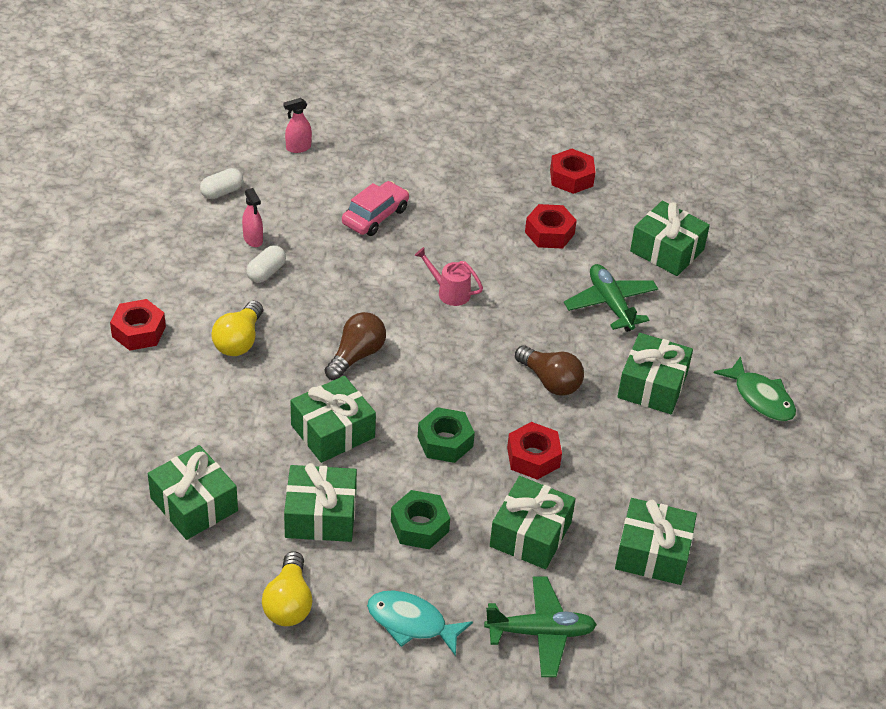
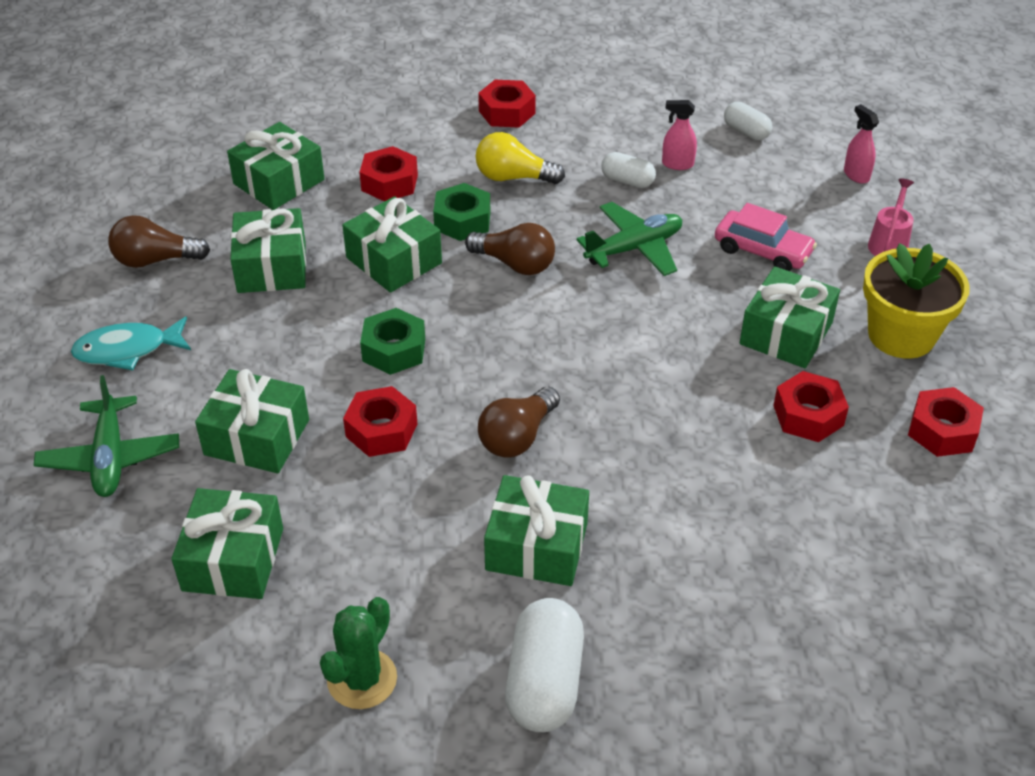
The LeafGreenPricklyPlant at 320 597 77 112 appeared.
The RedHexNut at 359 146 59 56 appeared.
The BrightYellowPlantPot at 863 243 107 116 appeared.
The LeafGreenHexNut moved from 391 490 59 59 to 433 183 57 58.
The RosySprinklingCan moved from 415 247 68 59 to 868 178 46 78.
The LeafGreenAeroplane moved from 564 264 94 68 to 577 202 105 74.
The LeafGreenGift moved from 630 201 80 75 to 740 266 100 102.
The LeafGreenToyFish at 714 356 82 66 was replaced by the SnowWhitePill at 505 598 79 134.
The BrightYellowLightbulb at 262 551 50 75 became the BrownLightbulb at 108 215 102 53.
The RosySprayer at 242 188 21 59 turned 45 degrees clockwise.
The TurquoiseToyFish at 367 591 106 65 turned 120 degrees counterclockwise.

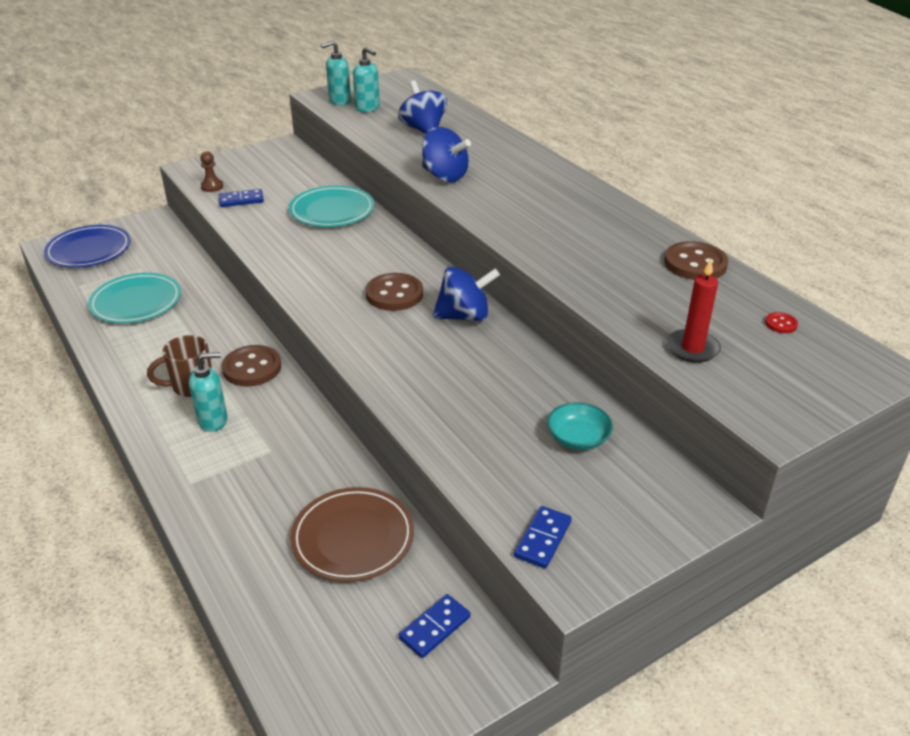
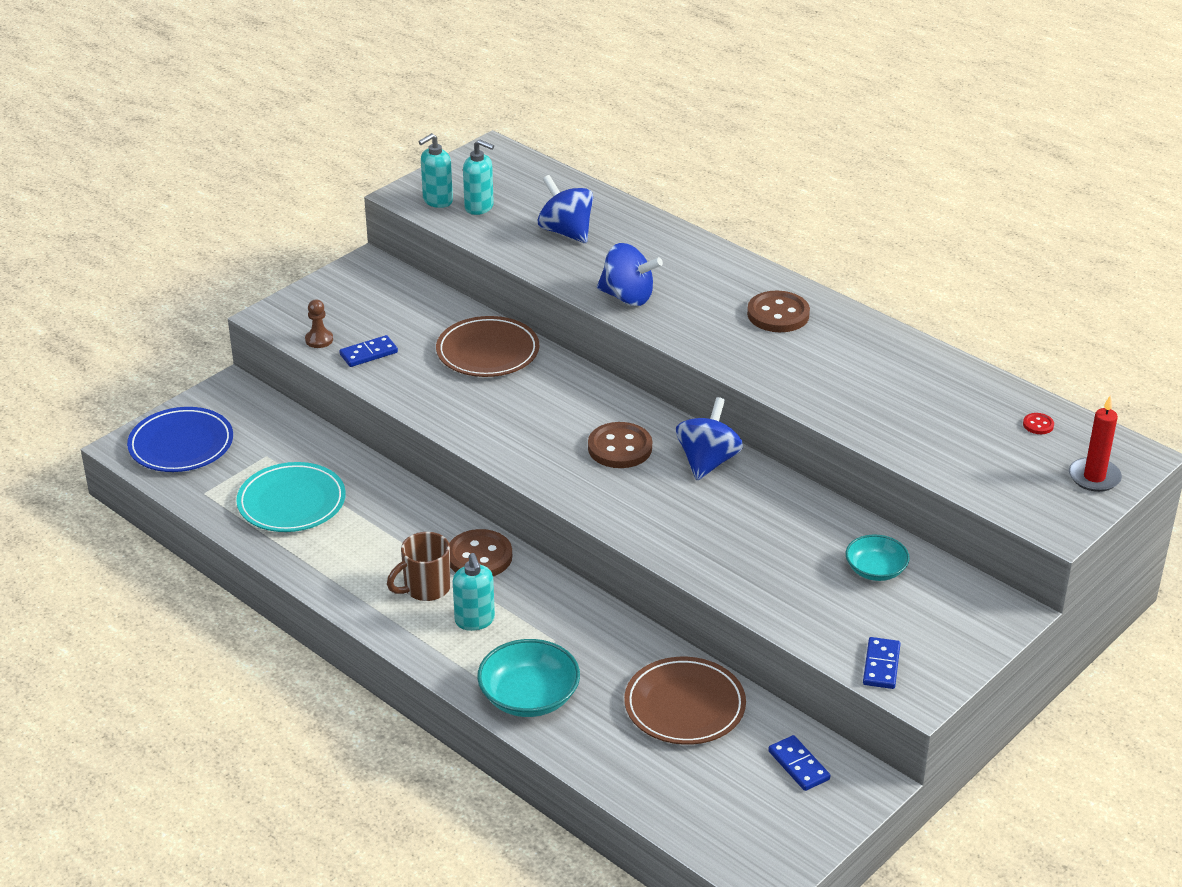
The TurquoiseServingBowl at 477 639 103 78 appeared.
The BrownButton moved from 664 241 64 39 to 747 291 63 41.
The RedWaxCandle moved from 667 259 54 104 to 1069 396 53 96.
The TurquoiseFlatDish at 289 186 85 41 became the BrownFlatDish at 436 316 103 61.
The TurquoiseSoapDispenser at 189 352 39 80 turned 105 degrees clockwise.
The BlueDominoTile at 399 594 71 64 turned 60 degrees counterclockwise.
The BlueSpinningTop at 432 266 68 56 turned 45 degrees counterclockwise.

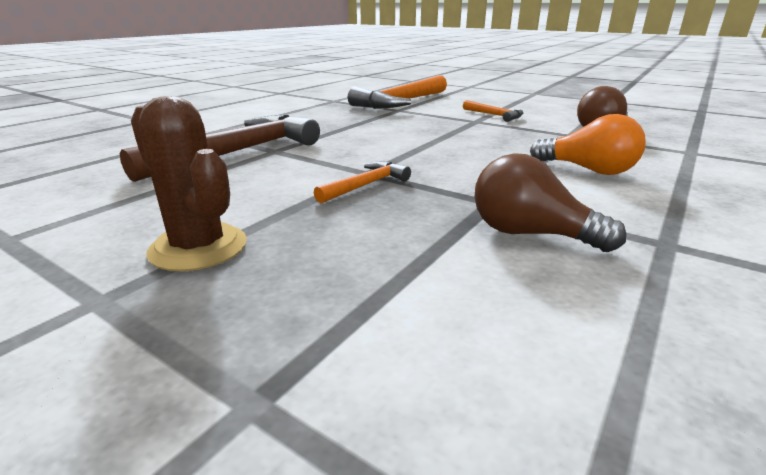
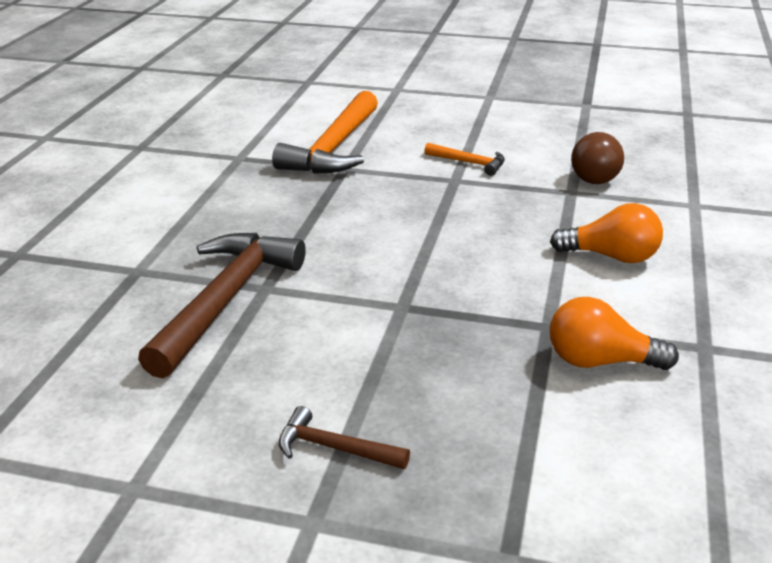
The BrightOrangeClawHammer at 314 162 97 41 disappeared.
The BrownPricklyPlant at 131 96 116 175 was replaced by the BrownClawHammer at 279 406 131 63.
The BrownLightbulb at 475 153 151 99 became the BrightOrangeLightbulb at 550 297 129 73.

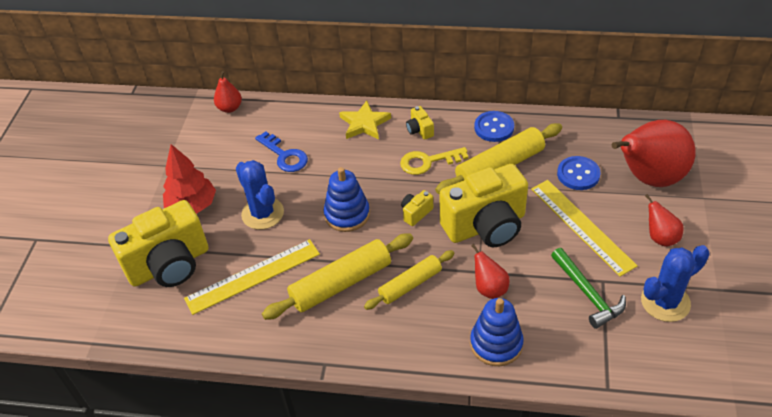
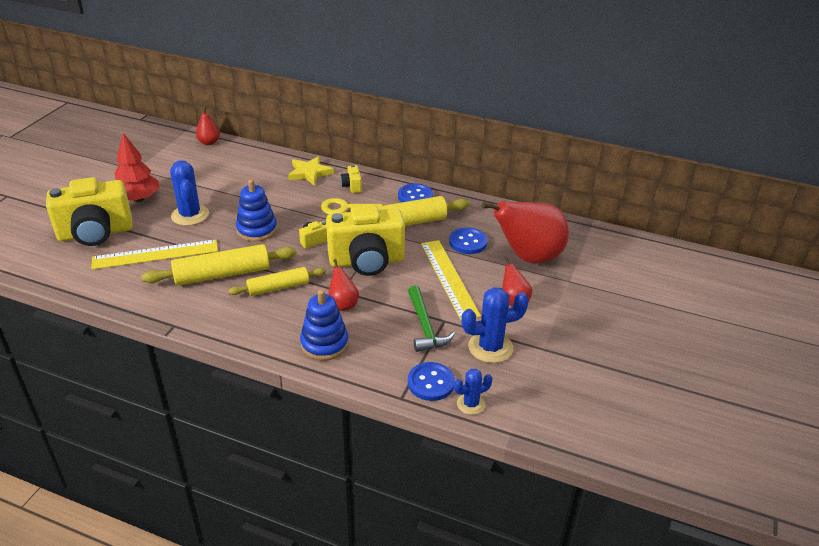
The BlueDoorKey at 255 131 53 41 disappeared.
The BlueButton at 408 362 47 39 appeared.
The BluePricklyPlant at 454 369 38 46 appeared.

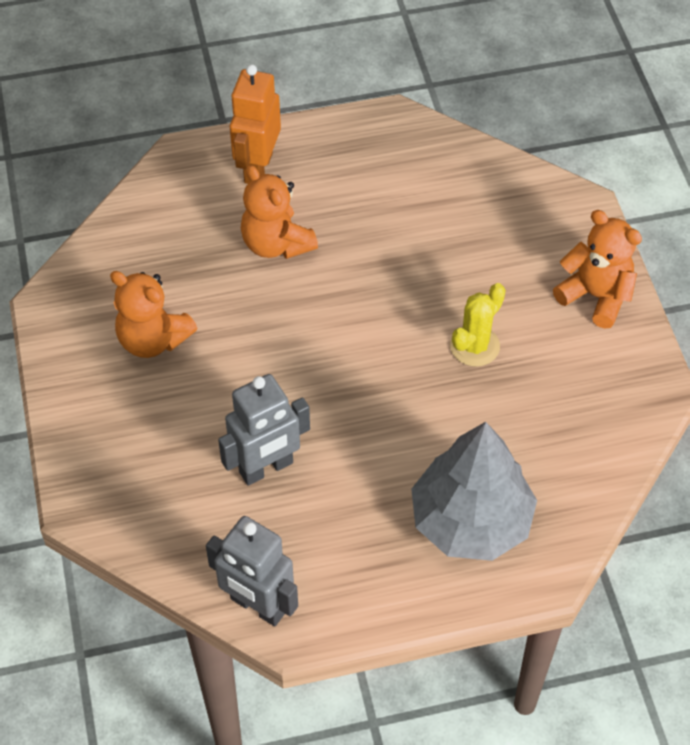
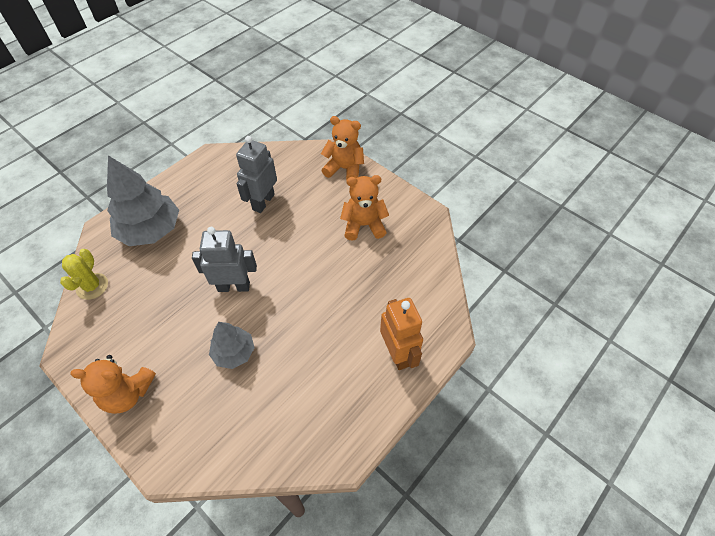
The GreyToyTree at 209 322 46 47 appeared.
The GreyRobotFigure moved from 206 516 92 110 to 192 227 65 65.
The BrightOrangeTeddy moved from 241 165 77 94 to 321 116 43 64.
The BrightYellowPricklyPlant moved from 450 283 56 84 to 60 249 48 51.

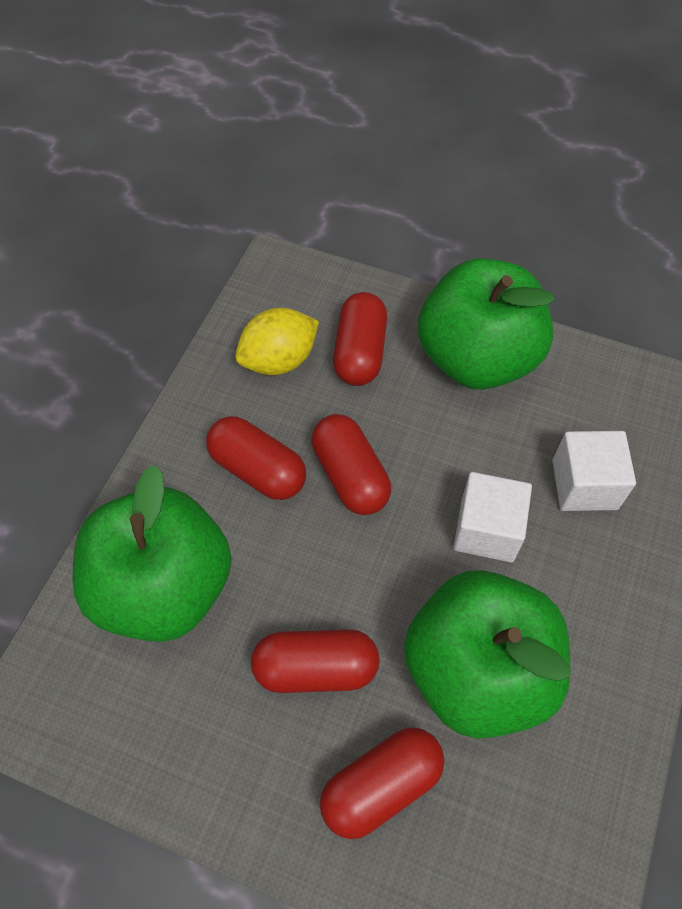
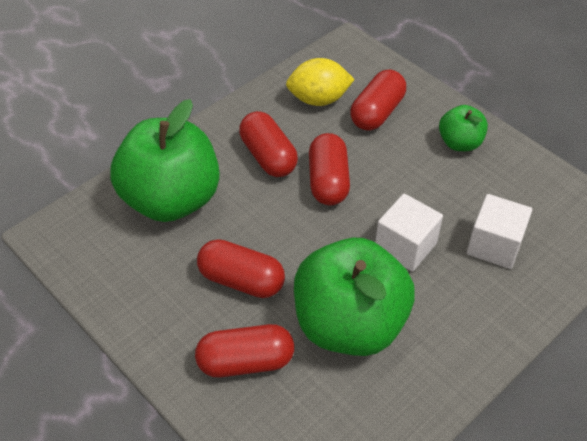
The LeafGreenToyApple at 418 258 137 132 changed to 0.48 times the size.

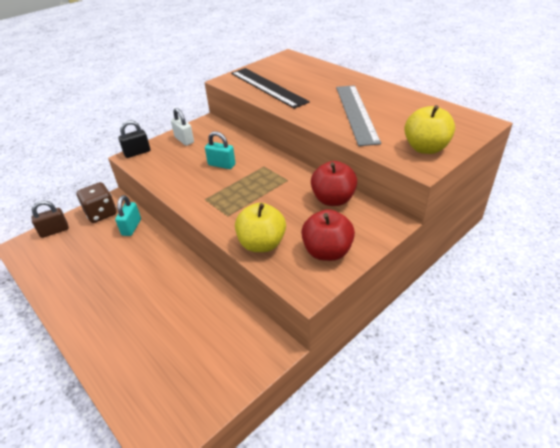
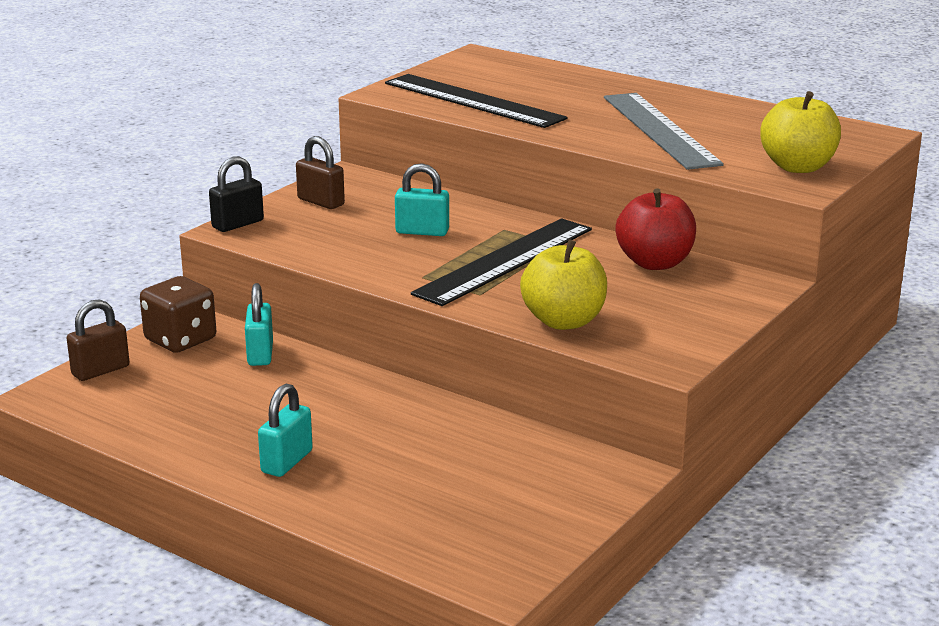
The RedToyApple at 301 209 54 52 disappeared.
The TurquoisePadlock at 258 383 55 94 appeared.
The JetBlackRuler at 411 218 181 88 appeared.
The SnowWhitePadlock at 171 108 23 38 became the BrownPadlock at 296 136 49 73.

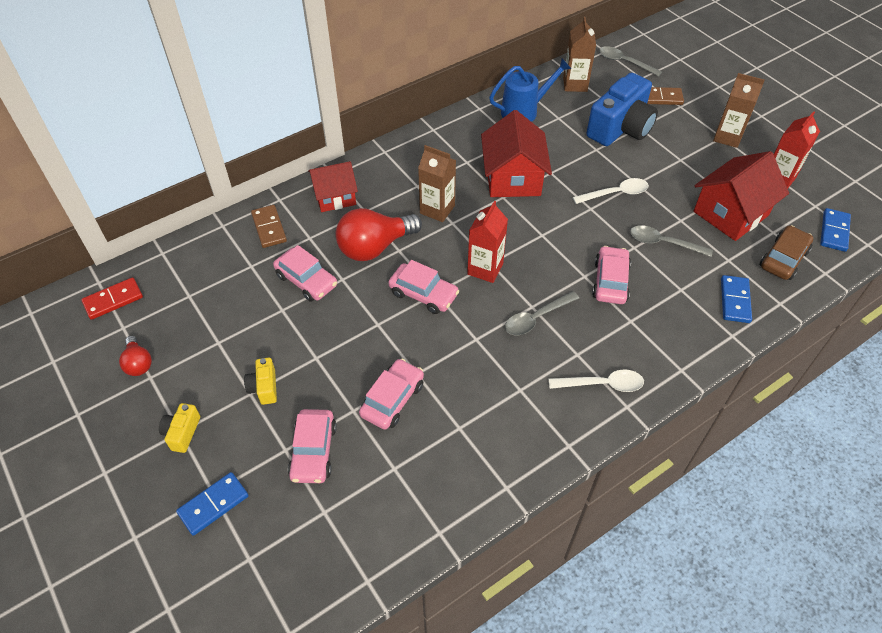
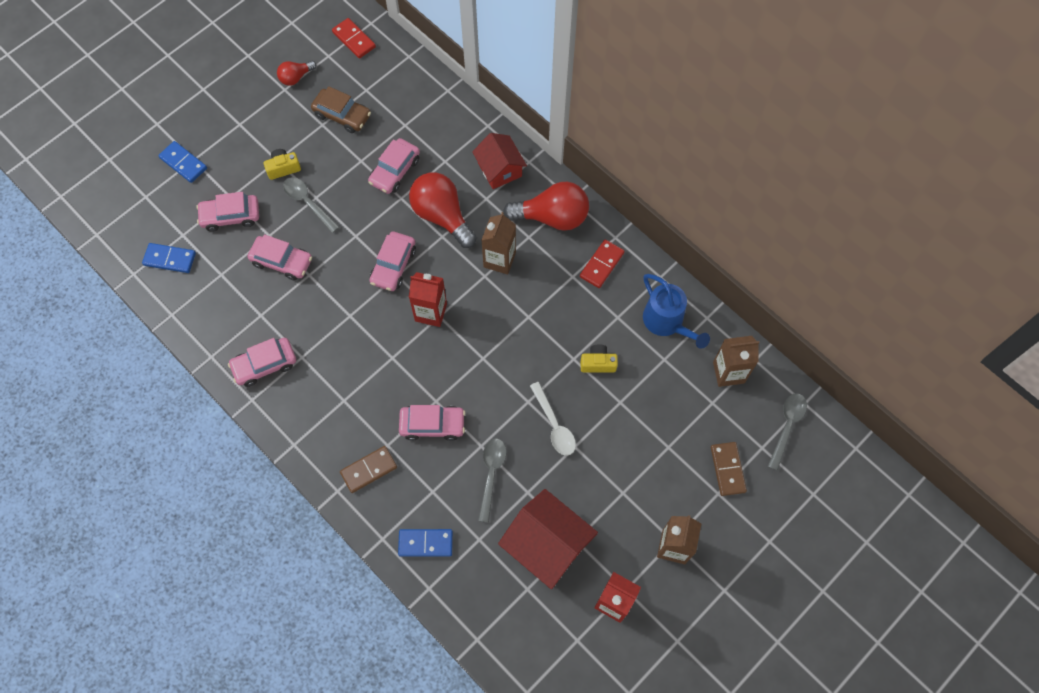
The RedHouse at 481 110 71 87 disappeared.
The SnowWhiteSpoon at 549 369 95 23 disappeared.
The BlueCompactCamera at 587 73 71 73 disappeared.
The RosyAutomobile at 228 338 68 49 appeared.
The RedLightbulb at 503 182 86 49 appeared.
The RedDominoTile at 580 239 45 49 appeared.
The BrightYellowCompactCamera moved from 159 403 41 50 to 581 344 37 29.
The BrownDominoTile moved from 251 205 36 43 to 340 446 57 47.
The GreySpoon moved from 505 291 74 44 to 283 177 56 56.
The BrownAutomobile moved from 760 225 54 55 to 311 86 60 47.
The BlueDominoTile moved from 820 208 31 44 to 142 243 54 30.

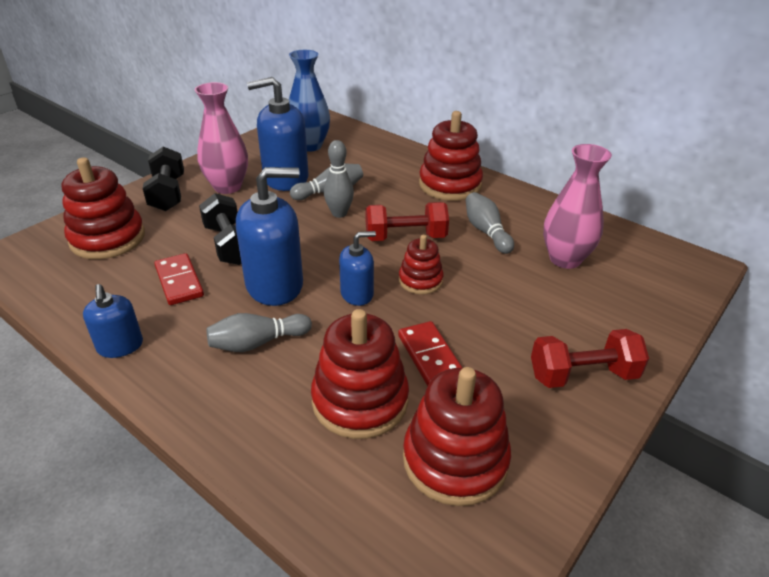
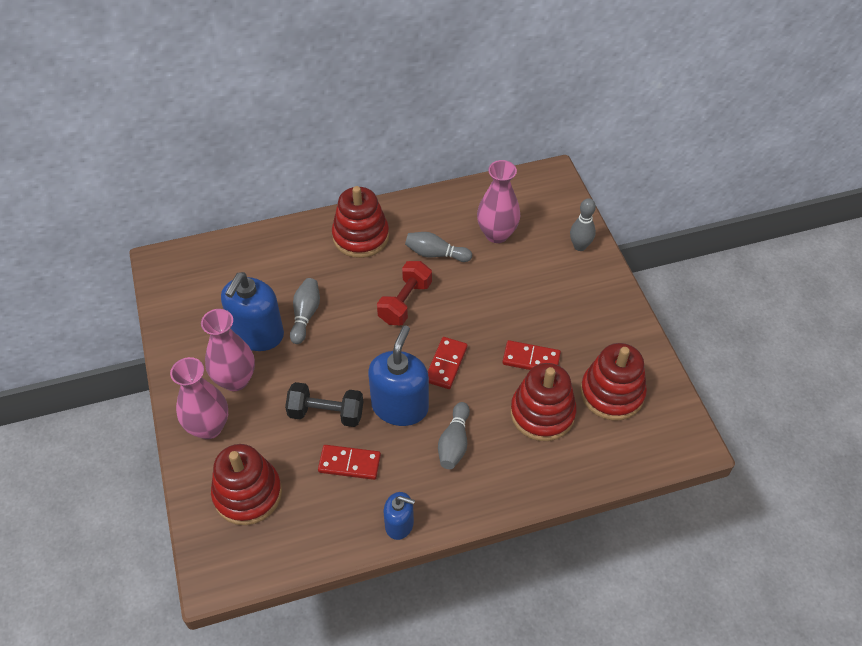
The BlueVase at 289 50 41 102 disappeared.
The RedStackingRings at 399 235 45 59 disappeared.
The RedFreeWeight at 531 329 118 59 disappeared.
The GreySkittle moved from 324 140 30 78 to 570 198 26 53.
The JetBlackFreeWeight at 143 147 41 64 was replaced by the RosyVase at 170 357 58 82.
The BlueSoapDispenser at 339 231 37 75 was replaced by the RedDominoTile at 428 337 40 52.

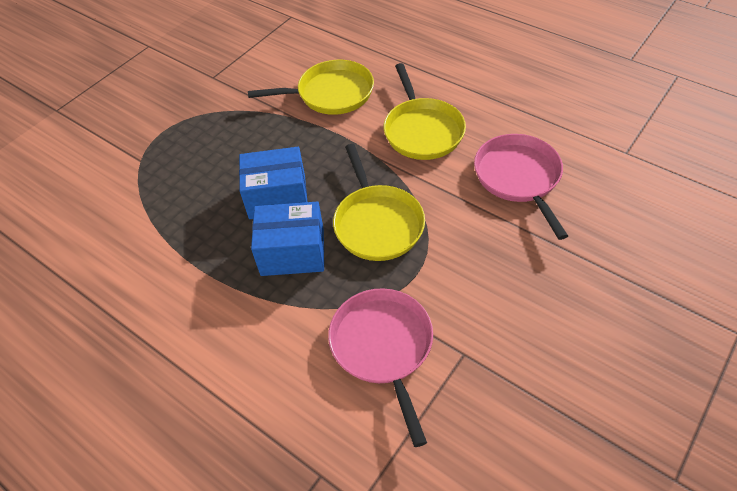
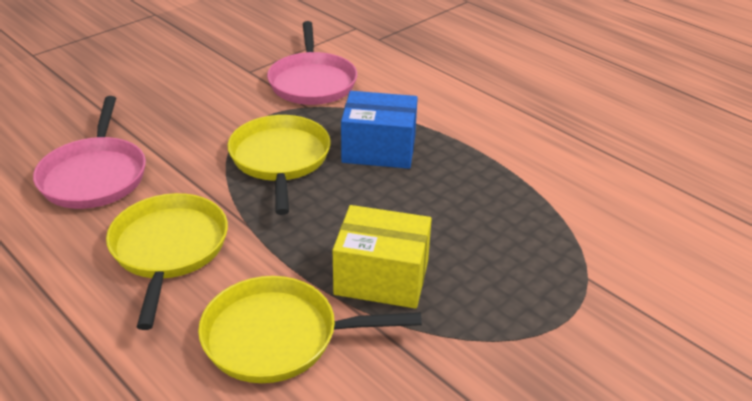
The BlueParcel at 239 147 68 72 disappeared.
The BrightYellowParcel at 333 205 99 104 appeared.

